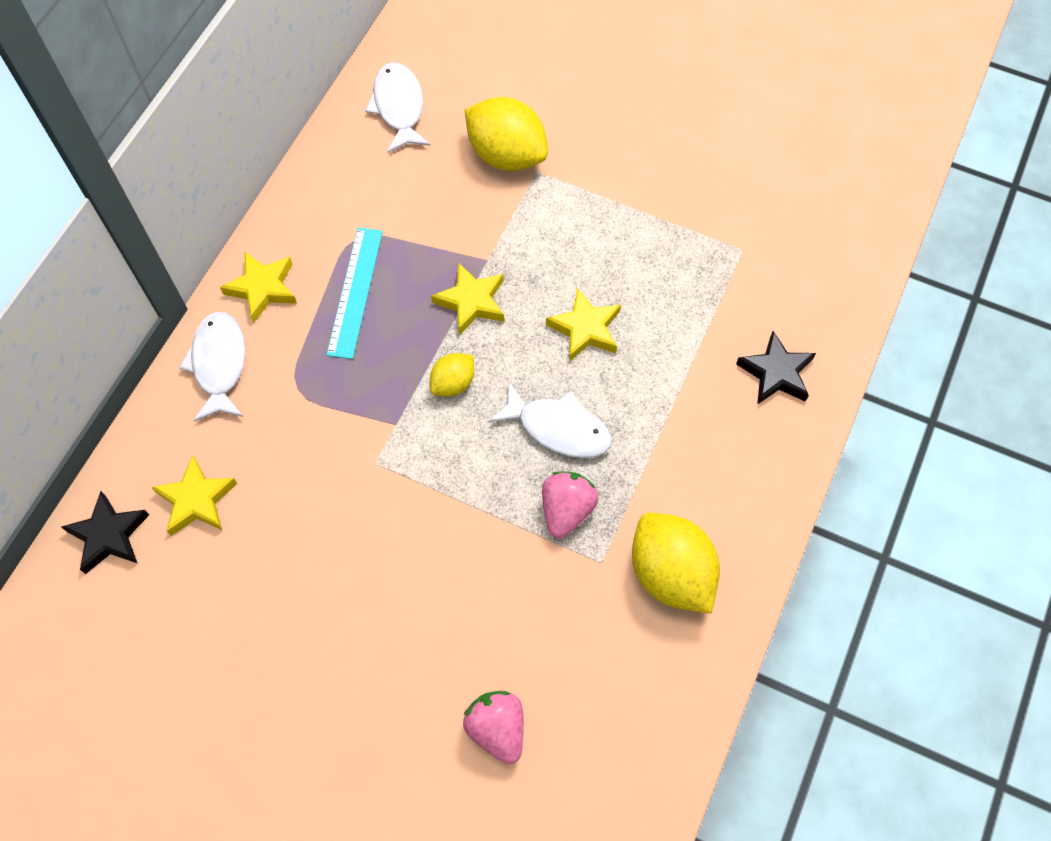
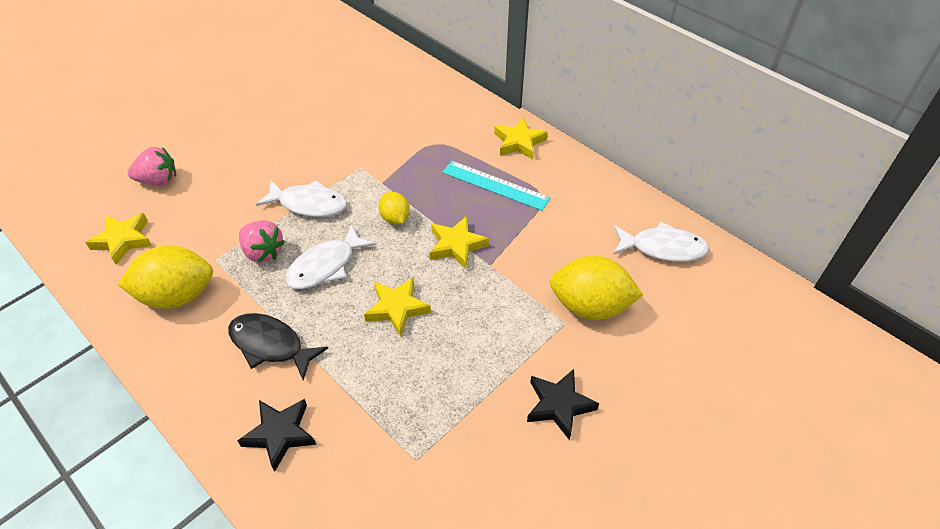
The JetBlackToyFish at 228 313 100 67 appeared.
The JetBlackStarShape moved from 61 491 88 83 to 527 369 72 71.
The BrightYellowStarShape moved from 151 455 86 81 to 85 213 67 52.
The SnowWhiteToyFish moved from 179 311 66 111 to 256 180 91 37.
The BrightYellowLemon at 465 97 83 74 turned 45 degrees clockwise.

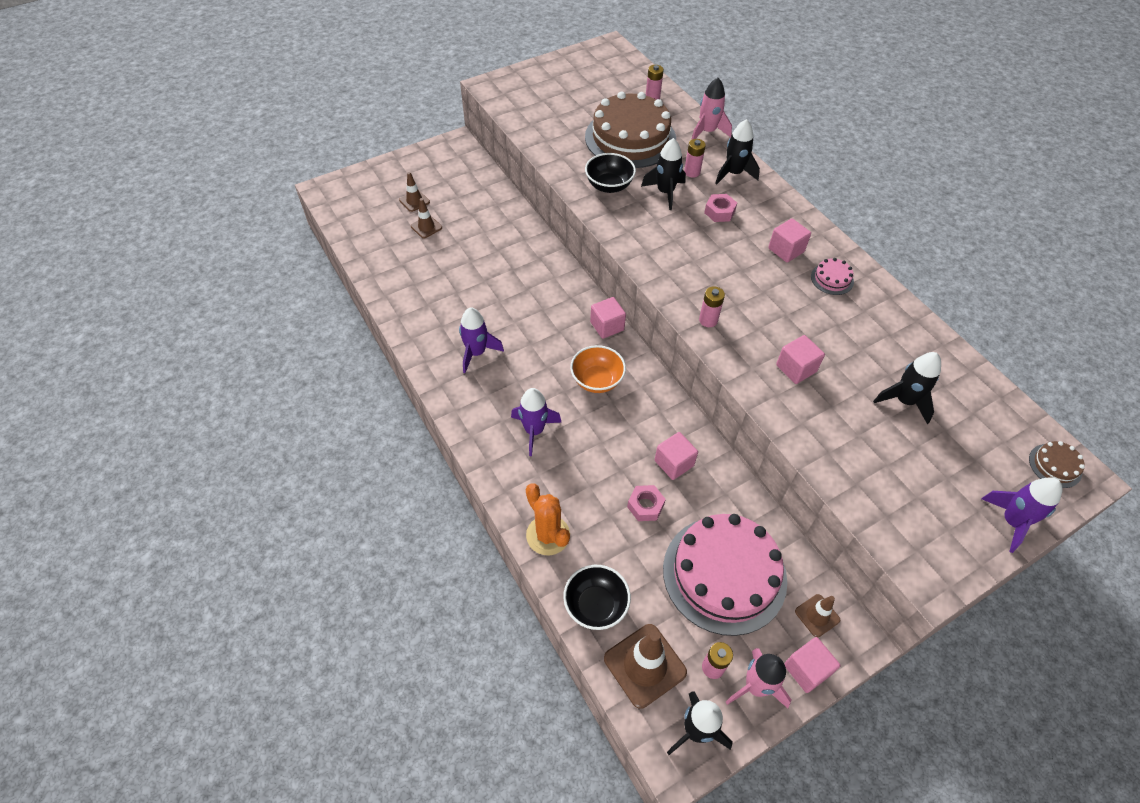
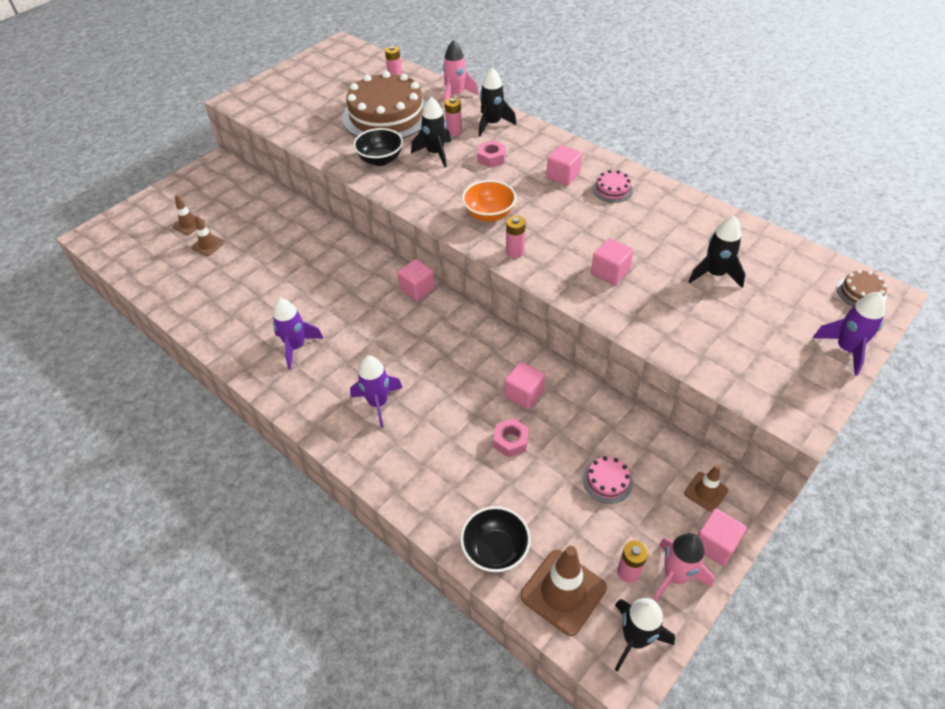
The BrightOrangePricklyPlant at 526 483 44 72 disappeared.
The BrightOrangeServingBowl moved from 570 345 56 48 to 462 180 54 42.
The RosyGateau at 663 514 124 122 changed to 0.40 times the size.

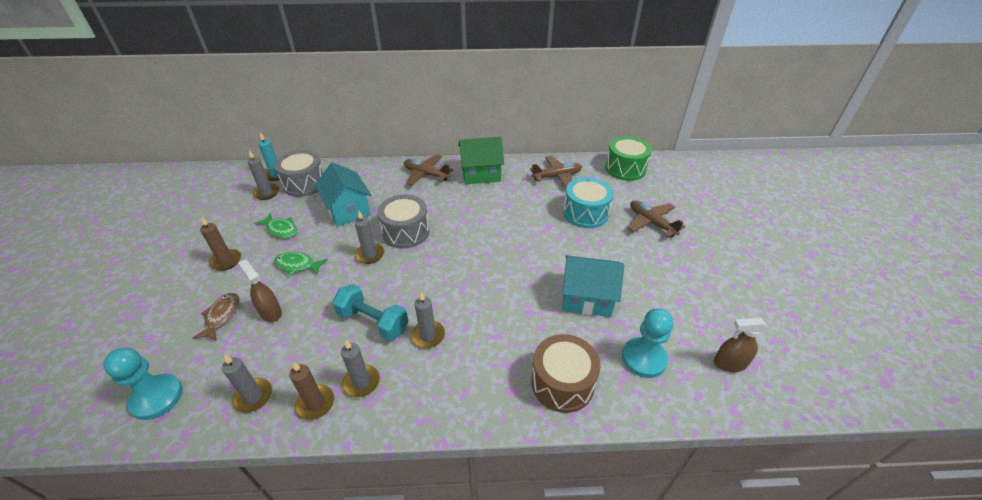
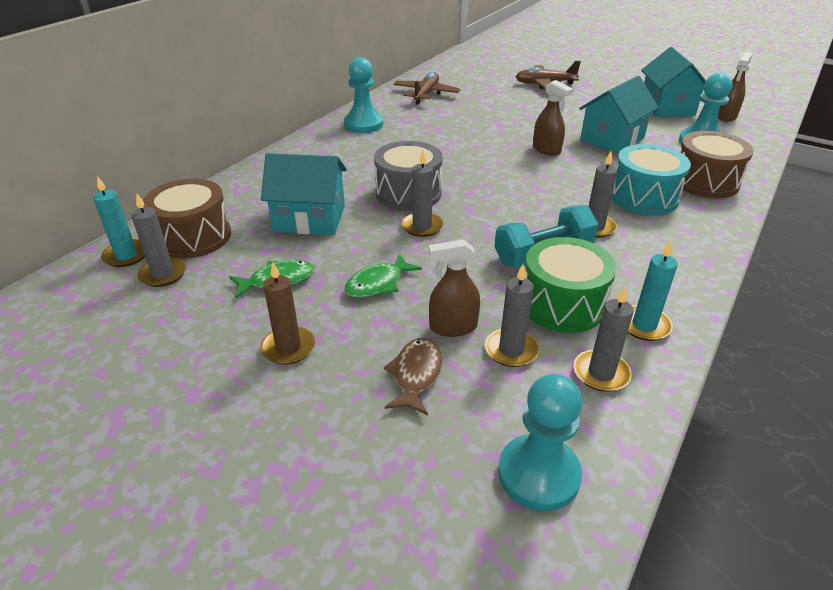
The BrownAeroplane at 404 154 49 32 disappeared.
The BrownSprayer at 533 80 40 76 appeared.
The TurquoiseHouse at 641 47 65 70 appeared.
The GreyWaxCandle moved from 341 340 39 58 to 485 265 54 102.
The TurquoiseSnareDrum moved from 563 177 51 51 to 612 144 79 71.
The LeafGreenSnareDrum moved from 605 136 47 45 to 525 237 92 96.
The LeafGreenHouse at 458 137 46 48 was replaced by the TurquoiseChessPawn at 344 57 40 76.
The GreySnareDrum at 275 150 49 47 became the BrownSnareDrum at 143 178 88 80.
The BrownWaxCandle at 289 362 45 58 became the TurquoiseWaxCandle at 628 241 50 100.
The BrownToyFish at 192 293 47 48 turned 60 degrees clockwise.

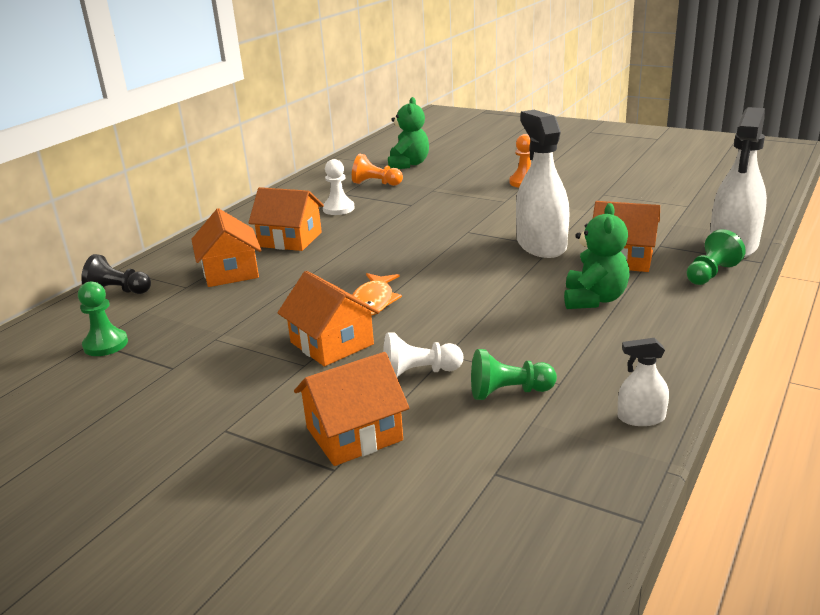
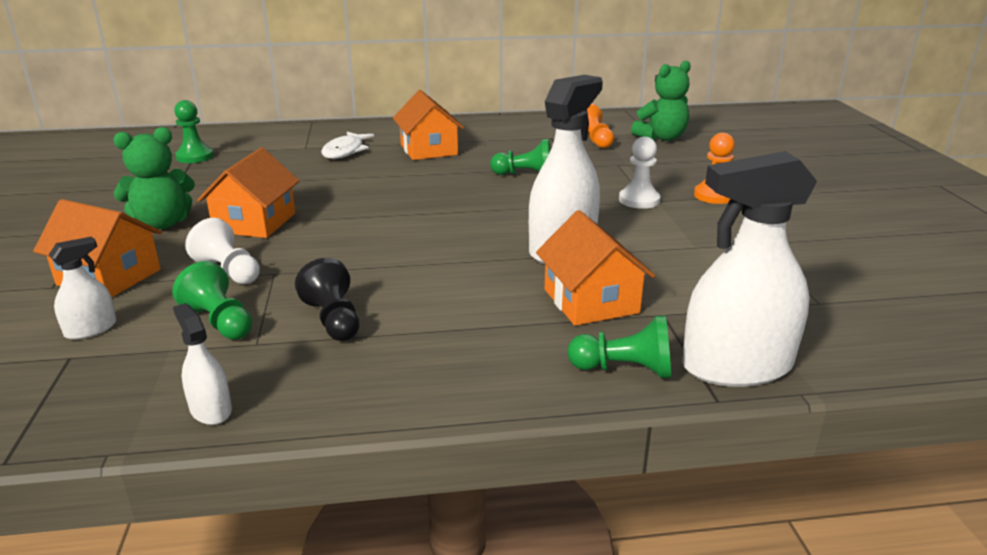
The BrightOrangeToyFish at 352 273 50 43 disappeared.
The SnowWhiteSprayer at 49 236 68 104 appeared.
The LeafGreenChessPawn at 490 139 61 36 appeared.
The JetBlackChessPawn moved from 81 254 70 40 to 295 258 64 83.
The SnowWhiteChessPawn moved from 323 159 32 56 to 619 136 41 73.
The LeafGreenTeddy moved from 564 203 66 106 to 113 127 82 102.
The BrightOrangeHouse at 191 208 70 79 was replaced by the SnowWhiteToyFish at 321 132 53 27.

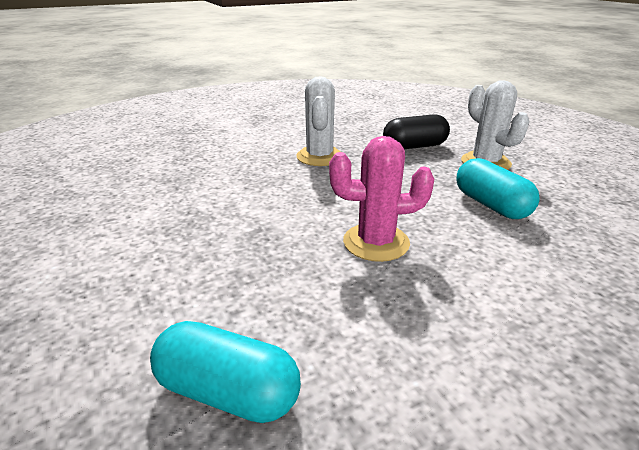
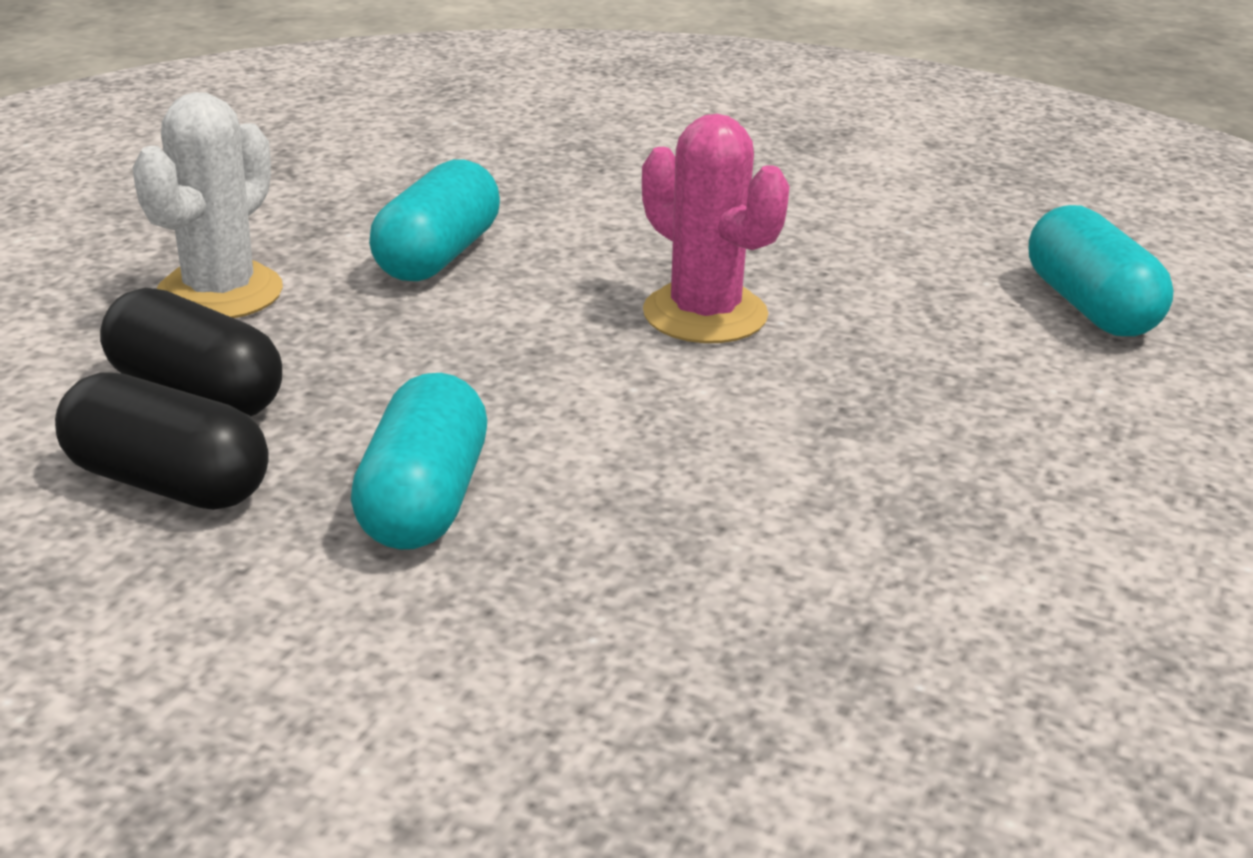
The JetBlackPill at 55 372 214 138 appeared.
The SnowWhitePricklyPlant at 296 76 45 90 was replaced by the TurquoisePill at 351 373 136 177.

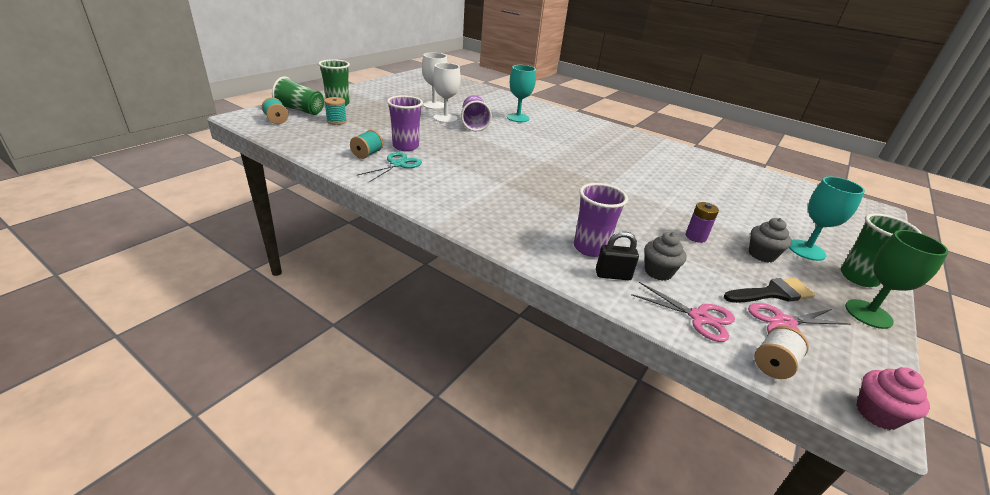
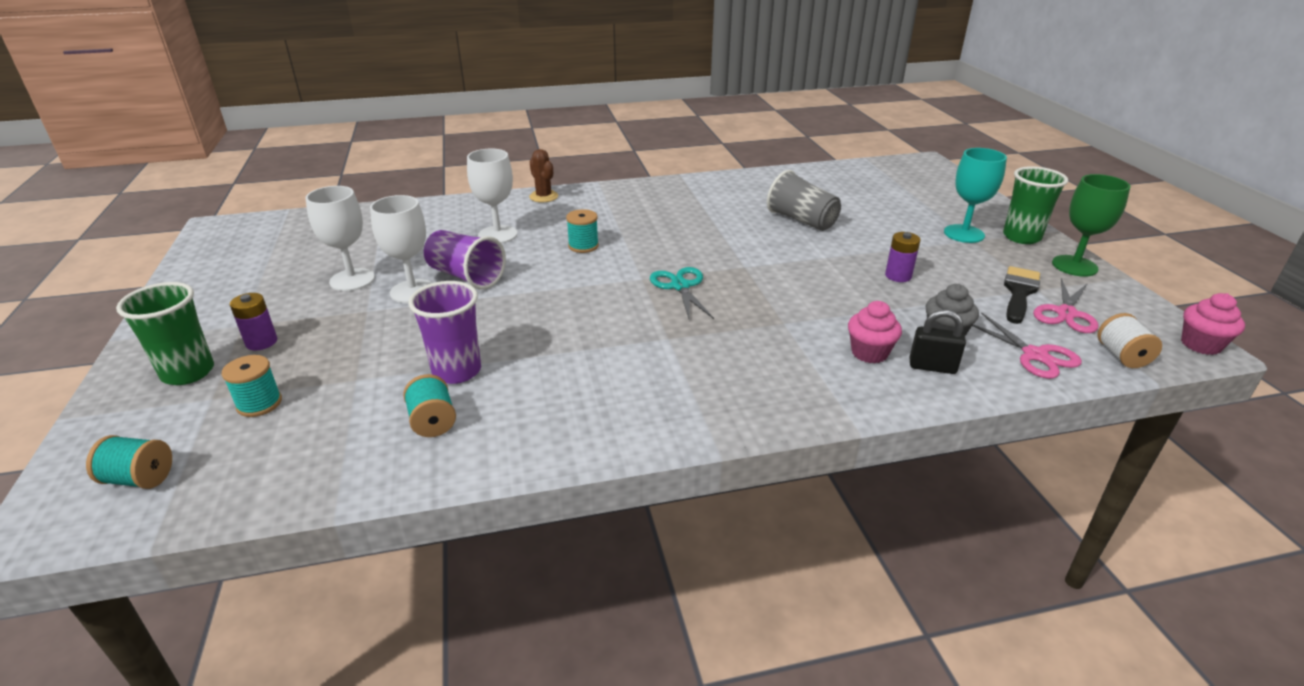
The LeafGreenTumbler at 272 77 52 38 disappeared.
The GreyCupcake at 749 218 43 45 disappeared.
The PurpleBattery at 230 293 47 57 appeared.
The BrownPricklyPlant at 529 149 29 54 appeared.
The TurquoiseReelOfThread at 566 209 33 44 appeared.
The GreyTumbler at 767 170 74 61 appeared.
The TurquoiseScissors moved from 358 152 64 30 to 650 267 64 55.
The PurpleTumbler at 574 183 54 74 was replaced by the RosyCupcake at 848 301 54 62.
The TurquoiseGoblet at 507 65 29 57 became the SnowWhiteGoblet at 467 149 50 94.
The JetBlackPadlock at 596 231 43 49 turned 60 degrees clockwise.
The RosyScissors at 631 282 104 60 turned 75 degrees clockwise.

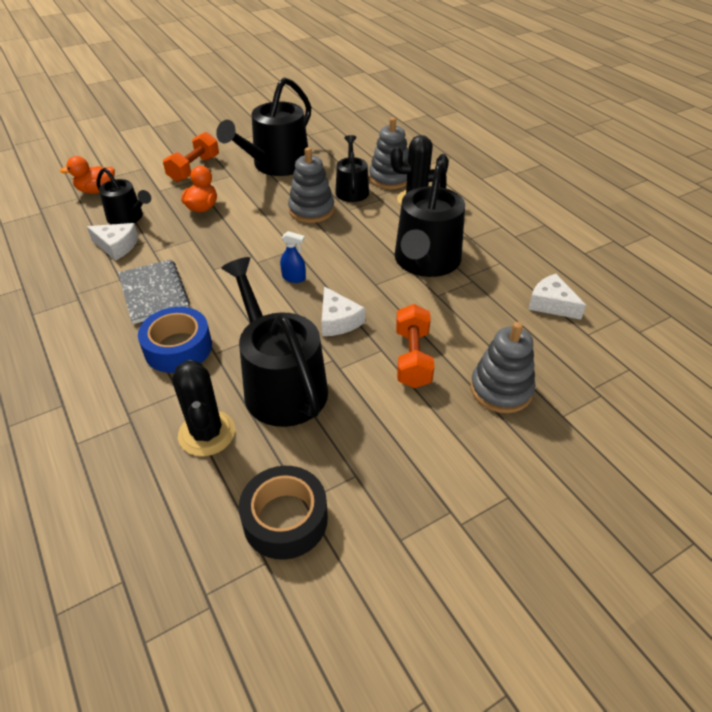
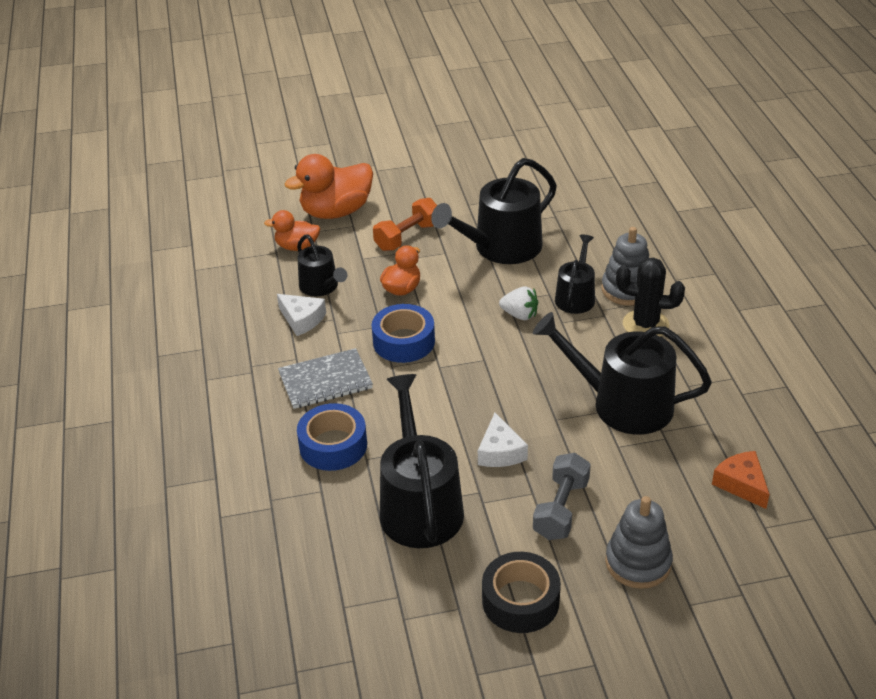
The JetBlackPricklyPlant at 172 360 63 96 disappeared.
The BlueSprayer at 280 231 26 52 disappeared.
The BrightOrangeDuck at 285 154 88 65 appeared.
The BlueTape at 372 304 63 59 appeared.
The JetBlackTape moved from 239 466 89 94 to 482 552 79 81.
The GreyStackingRings at 288 147 46 76 was replaced by the SnowWhiteBerry at 499 286 39 34.
The BrightOrangeFreeWeight at 396 304 38 84 became the GreyFreeWeight at 533 453 58 87.
The SnowWhitePieceOfCheese at 528 274 58 46 became the BrightOrangePieceOfCheese at 712 451 58 58.
The GreyNotebook at 118 259 72 65 turned 75 degrees clockwise.
The JetBlackSprinklingCan at 394 161 71 116 turned 75 degrees clockwise.

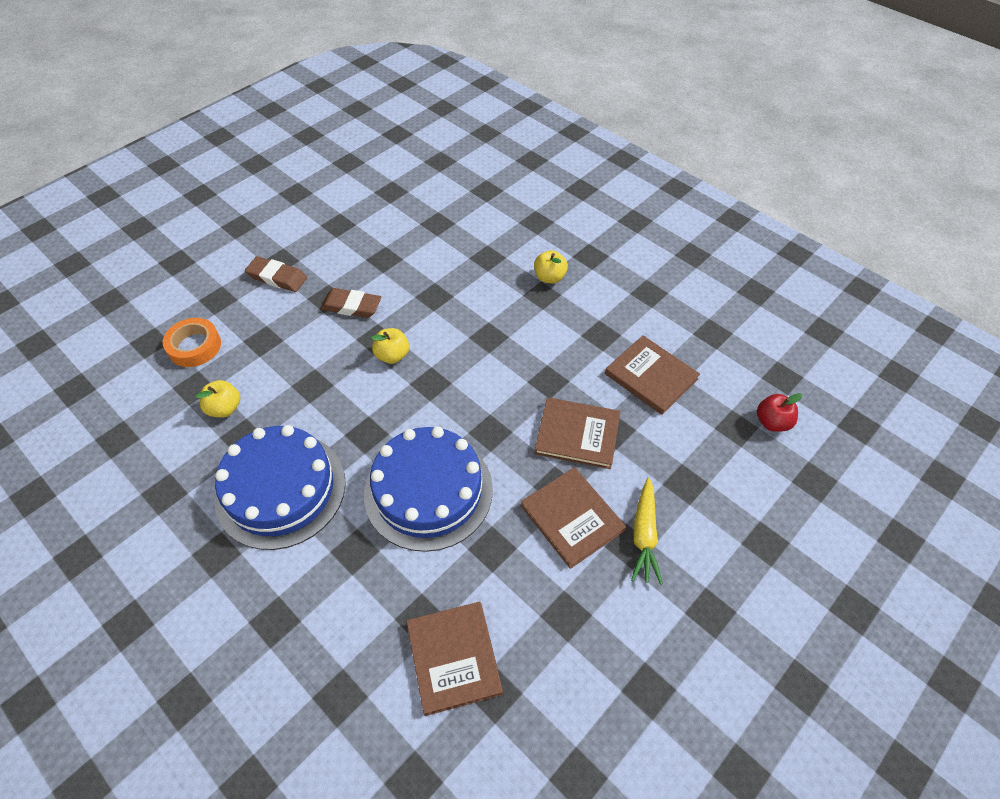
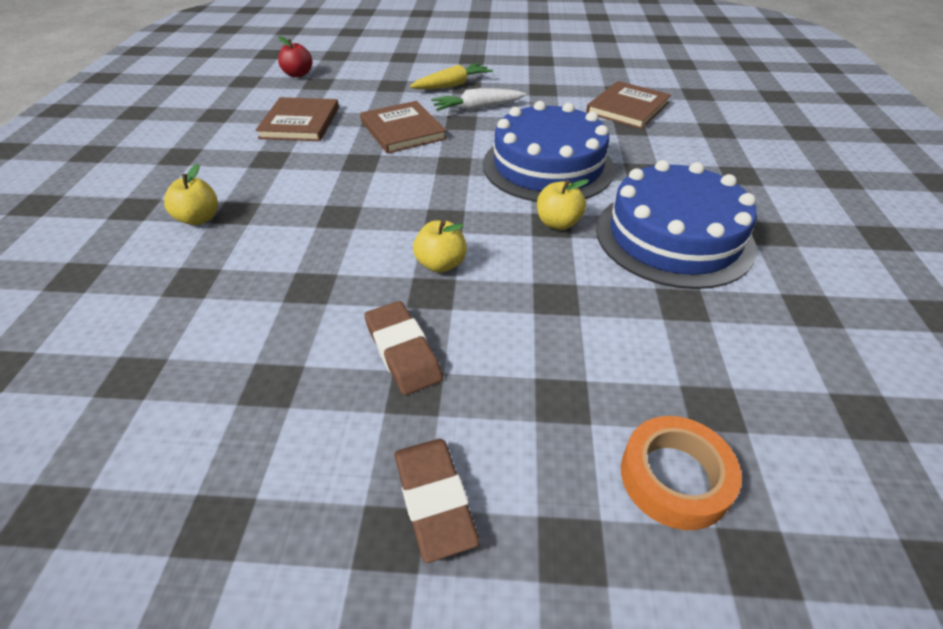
The BrightYellowToyApple moved from 195 380 45 38 to 537 179 52 51.
The BrownHardback at 521 467 105 102 was replaced by the SnowWhiteRootVegetable at 431 88 95 23.

